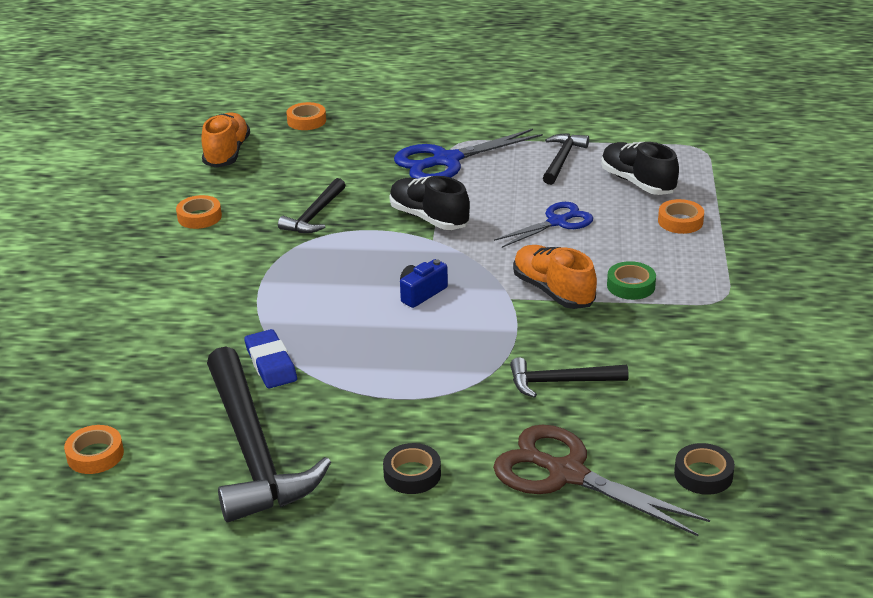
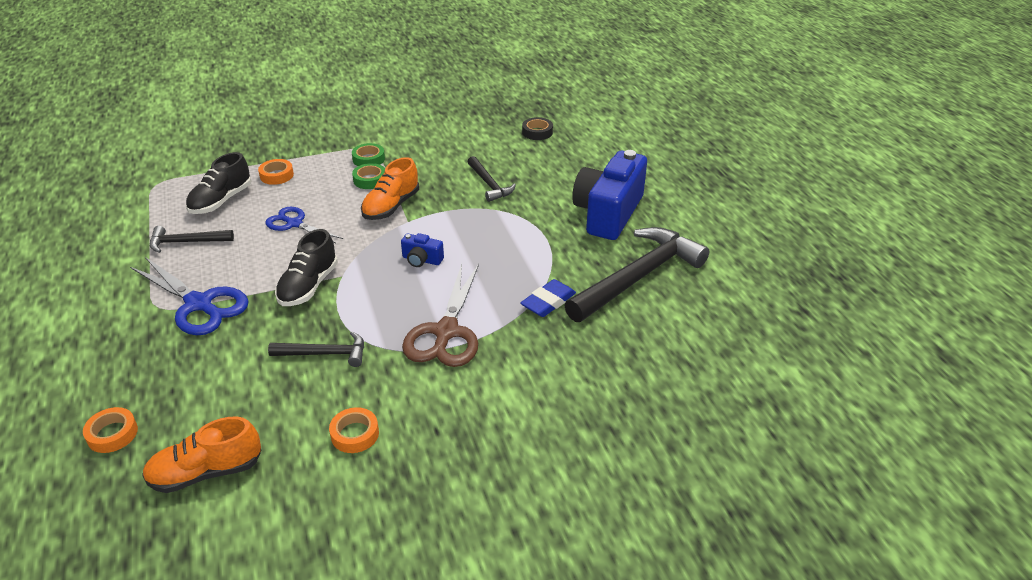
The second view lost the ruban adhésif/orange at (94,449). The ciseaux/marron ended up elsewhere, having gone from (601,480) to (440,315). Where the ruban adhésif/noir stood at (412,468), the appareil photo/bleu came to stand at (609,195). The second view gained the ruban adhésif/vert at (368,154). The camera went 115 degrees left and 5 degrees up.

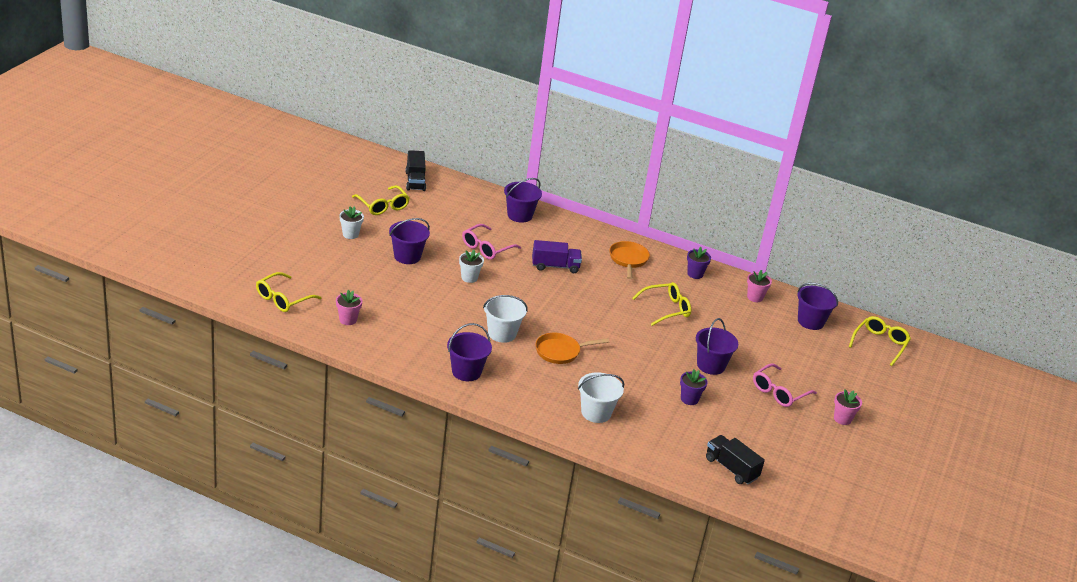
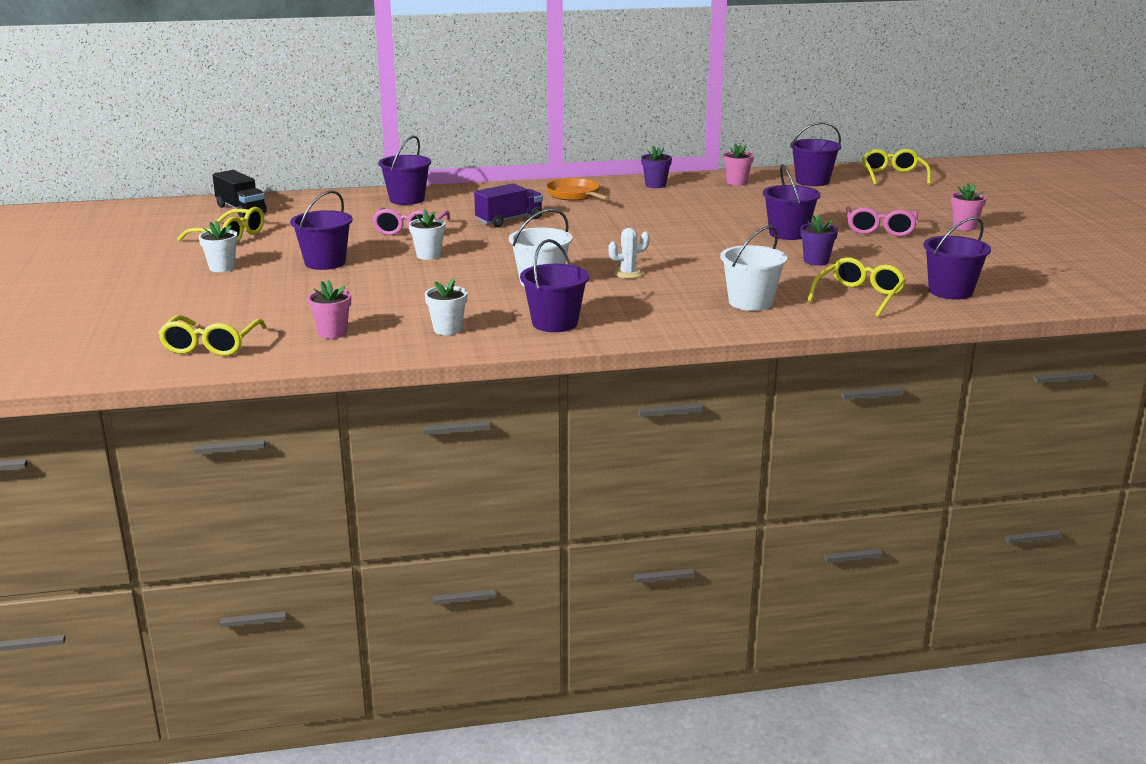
The lunettes/jaune ended up elsewhere, having gone from (661,304) to (857,287). Where the poêle/orange stood at (572,348), the cactus/blanc came to stand at (629,253). Where the camion/noir stood at (735,459), the seau/violet came to stand at (957,258). The second view gained the pot de fleurs/blanc at (446,306). The camera went 30 degrees left and 10 degrees down.

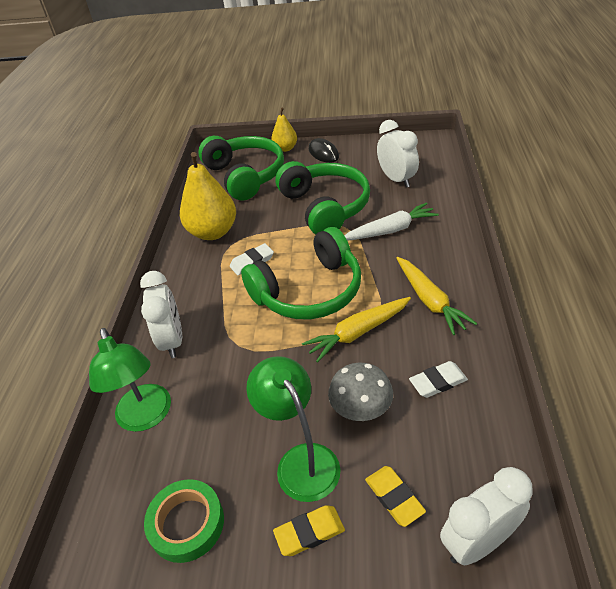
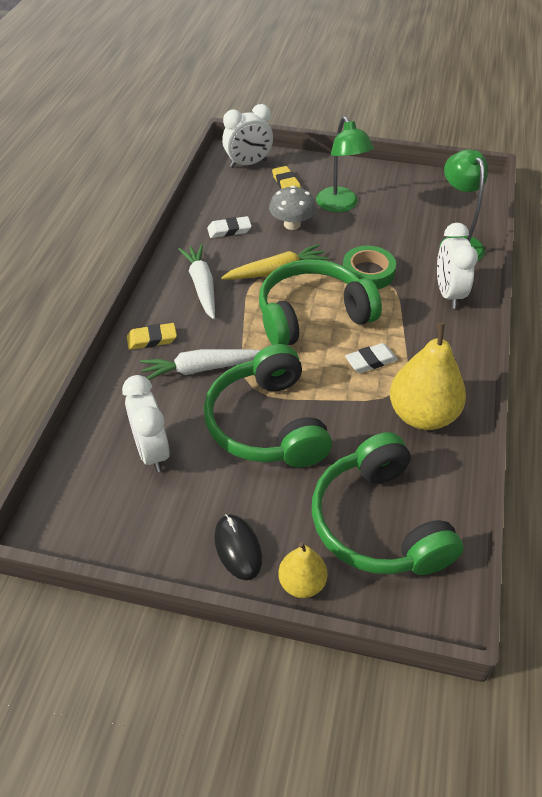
What was the carotte/jaune at (436,296) turned into the carotte/blanc at (196,281). The ruban adhésif/vert ended up elsewhere, having gone from (184,521) to (369,267). The gomme/jaune ended up elsewhere, having gone from (309,530) to (152,336). The camera went 175 degrees left and 5 degrees up.

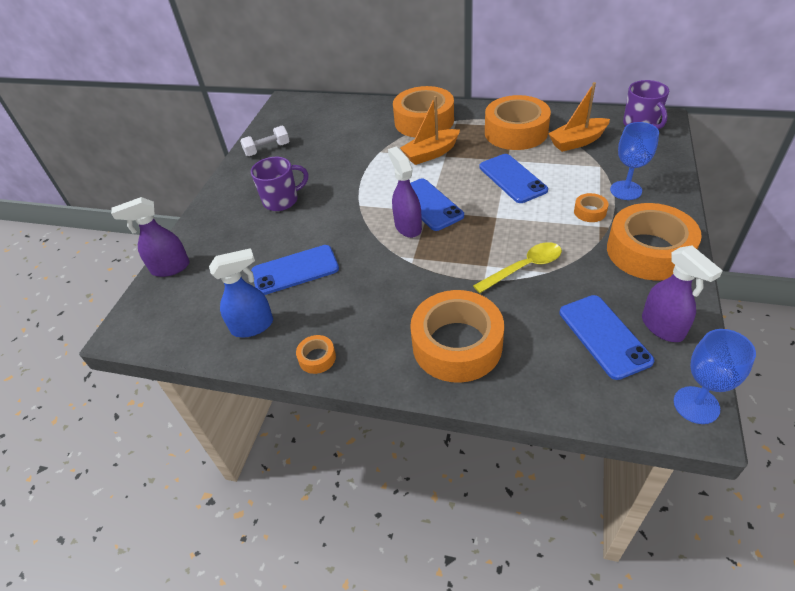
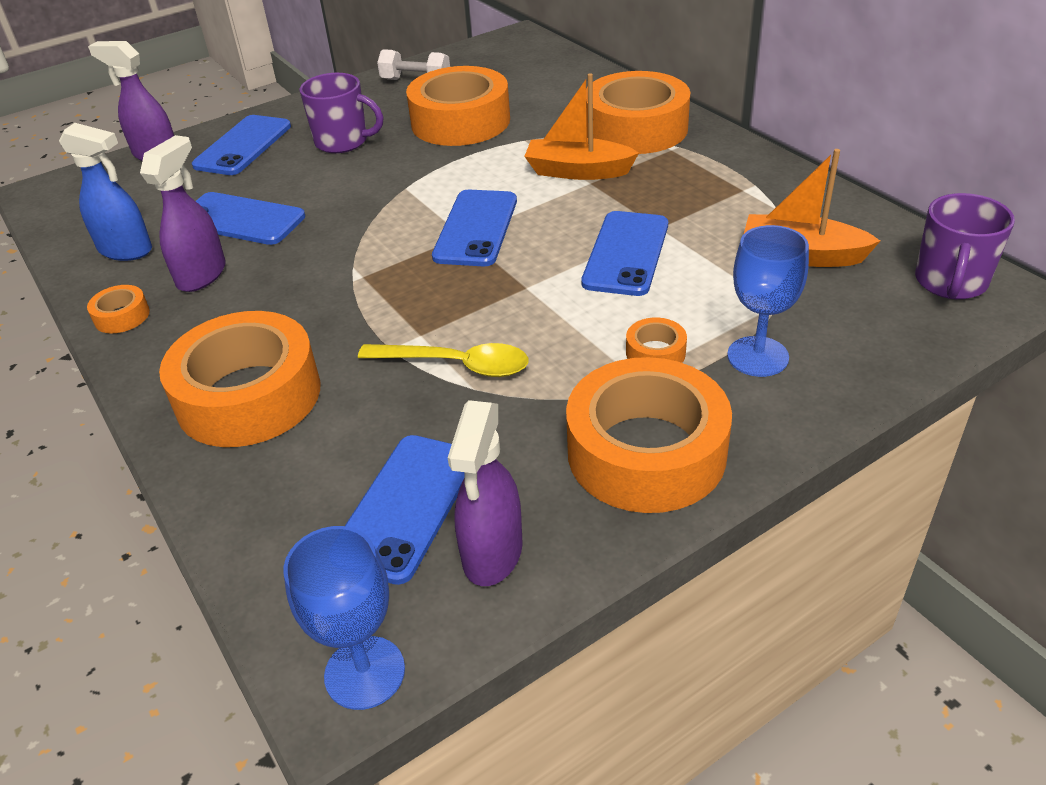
The ruban adhésif/orange ended up elsewhere, having gone from (518,122) to (458,106). The vaporisateur/violet ended up elsewhere, having gone from (405,192) to (182,213). The second view gained the téléphone/bleu at (241,145). The camera went 40 degrees right and 5 degrees down.

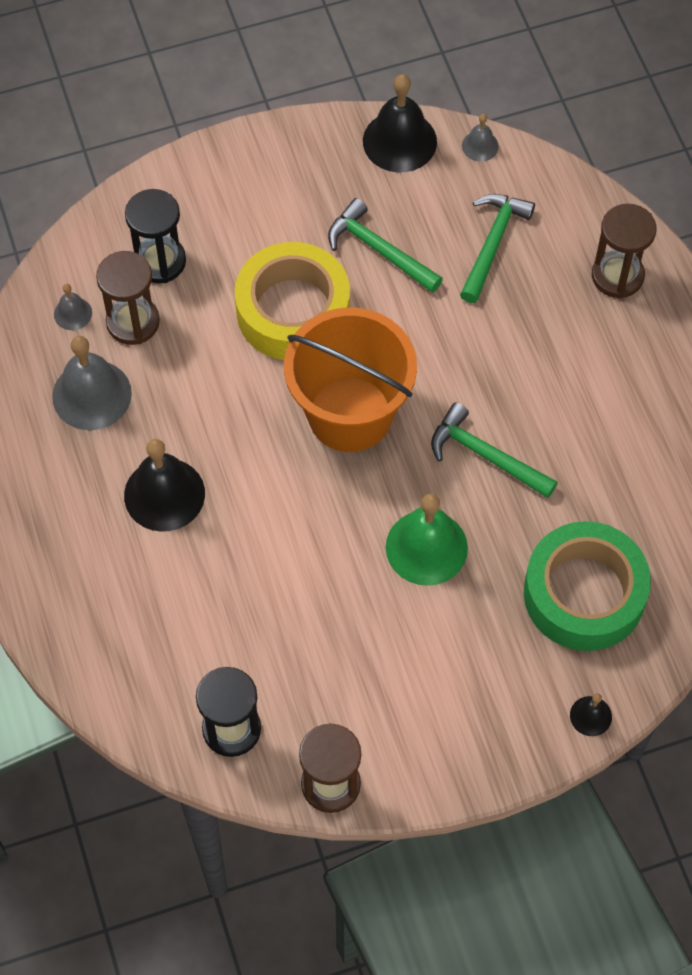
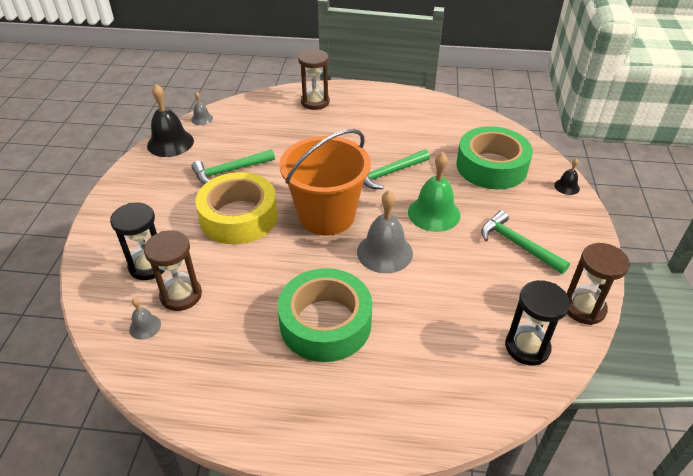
The marteau/vert ended up elsewhere, having gone from (497,248) to (525,242). The cloche/gris ended up elsewhere, having gone from (92,383) to (385,231). Where the cloche/noir stood at (164,485), the ruban adhésif/vert came to stand at (325,315). The camera went 65 degrees left and 20 degrees down.

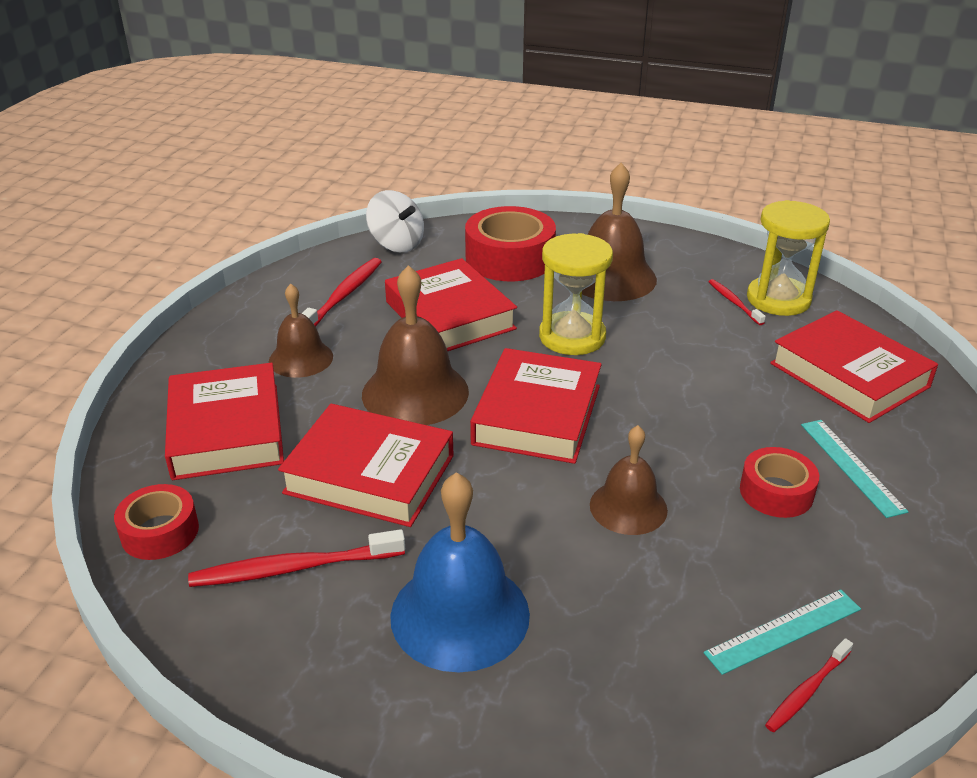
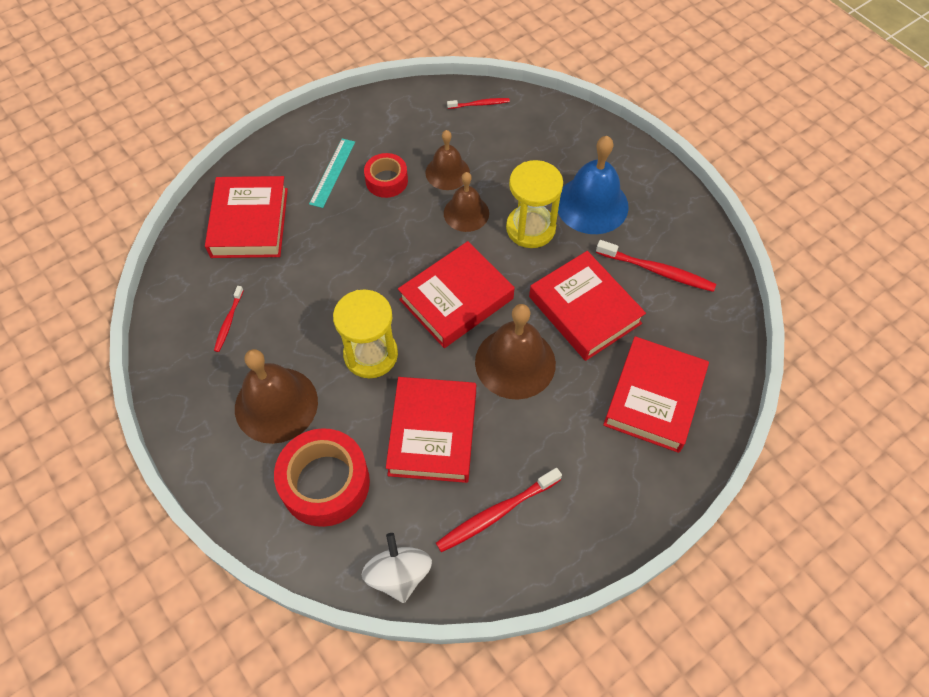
The sablier/jaune ended up elsewhere, having gone from (788,258) to (534,204). The cloche/marron ended up elsewhere, having gone from (301,331) to (447,160). The second view lost the ruban adhésif/rouge at (156,522). The second view lost the règle/turquoise at (782,632). The camera went 145 degrees left and 25 degrees up.

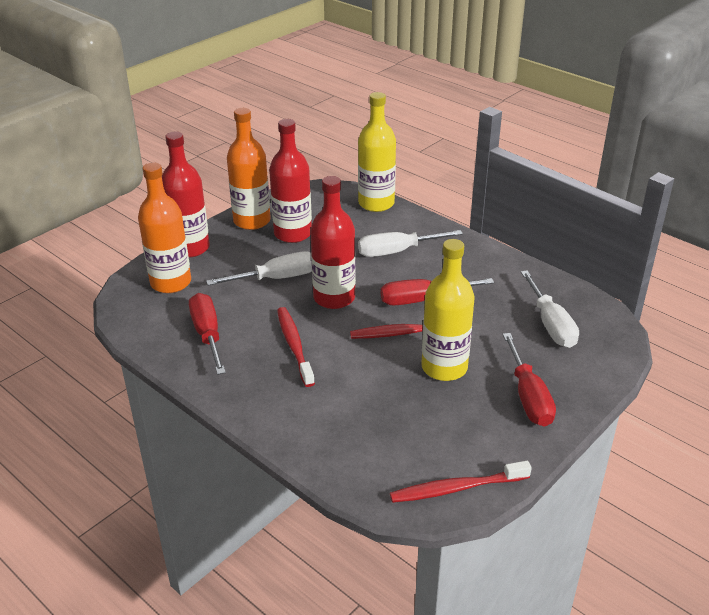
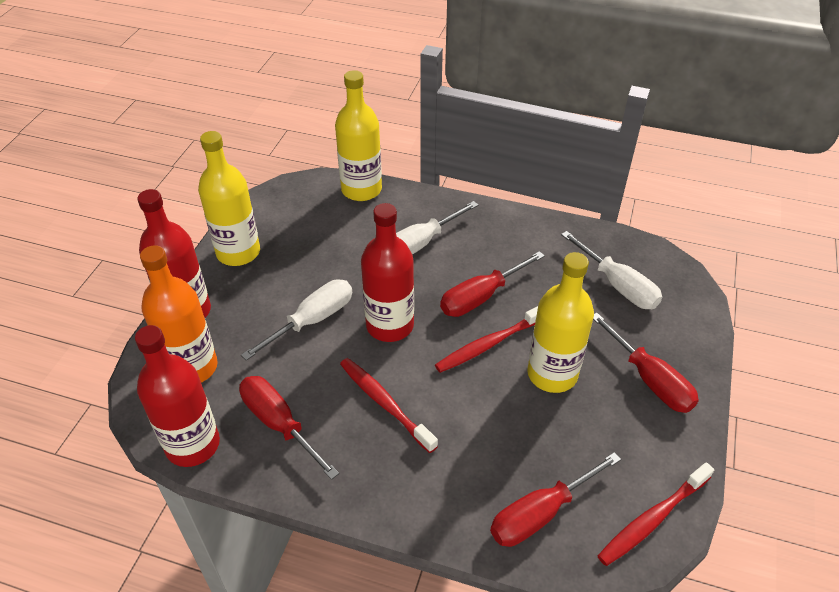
What was the bouteille/orange at (249,169) turned into the bouteille/jaune at (229,198). The bouteille/rouge ended up elsewhere, having gone from (290,181) to (177,396). The second view gained the tournevis/rouge at (555,499). The camera went 25 degrees left and 10 degrees up.

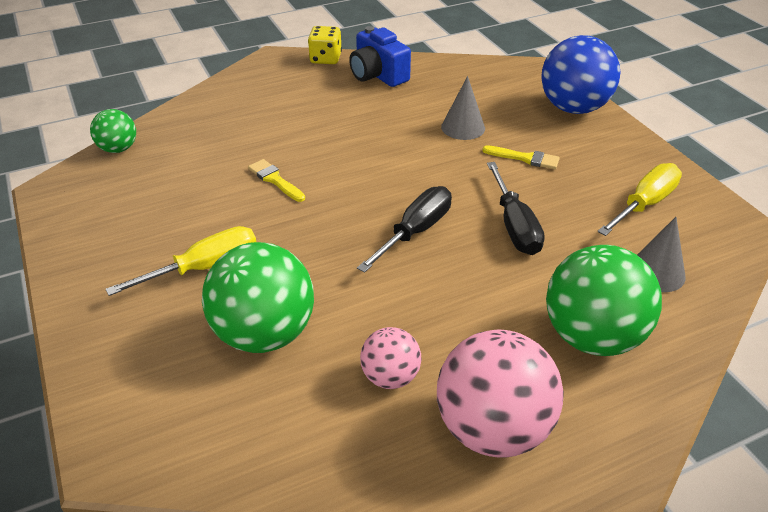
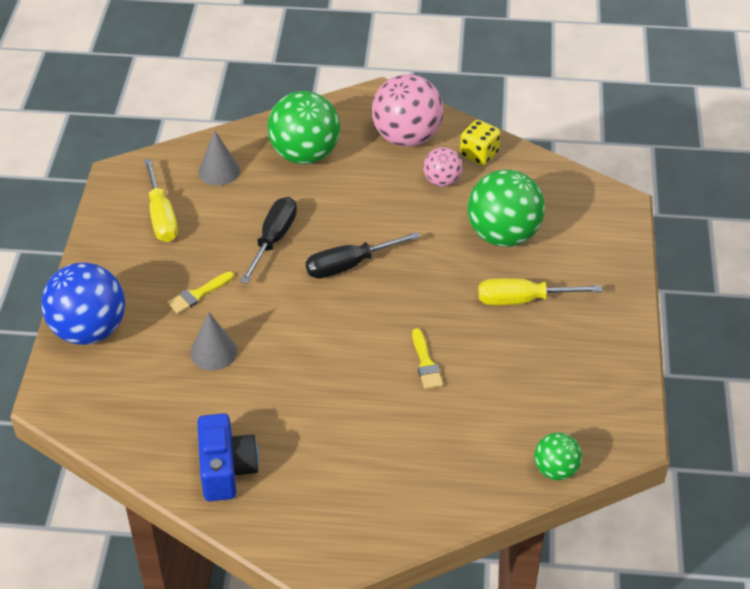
The dé/jaune ended up elsewhere, having gone from (325,45) to (480,143). The pinceau/jaune at (521,157) ended up facing another way, 90 degrees counterclockwise from before. The tournevis/jaune at (639,199) ended up facing another way, 90 degrees counterclockwise from before. The camera went 150 degrees left and 5 degrees up.

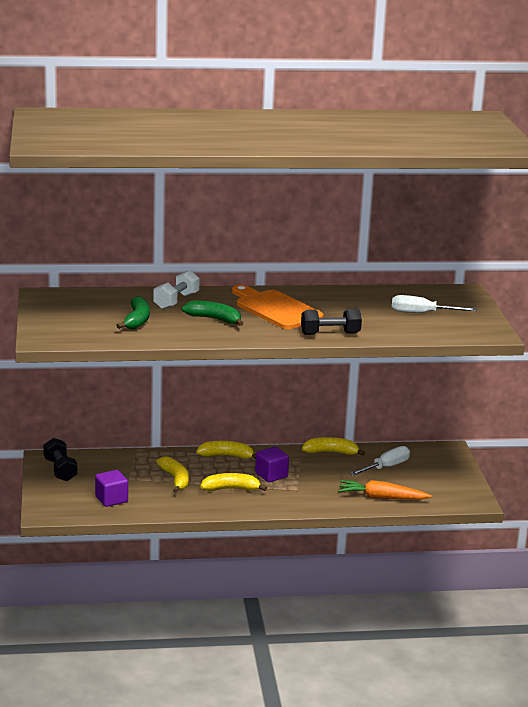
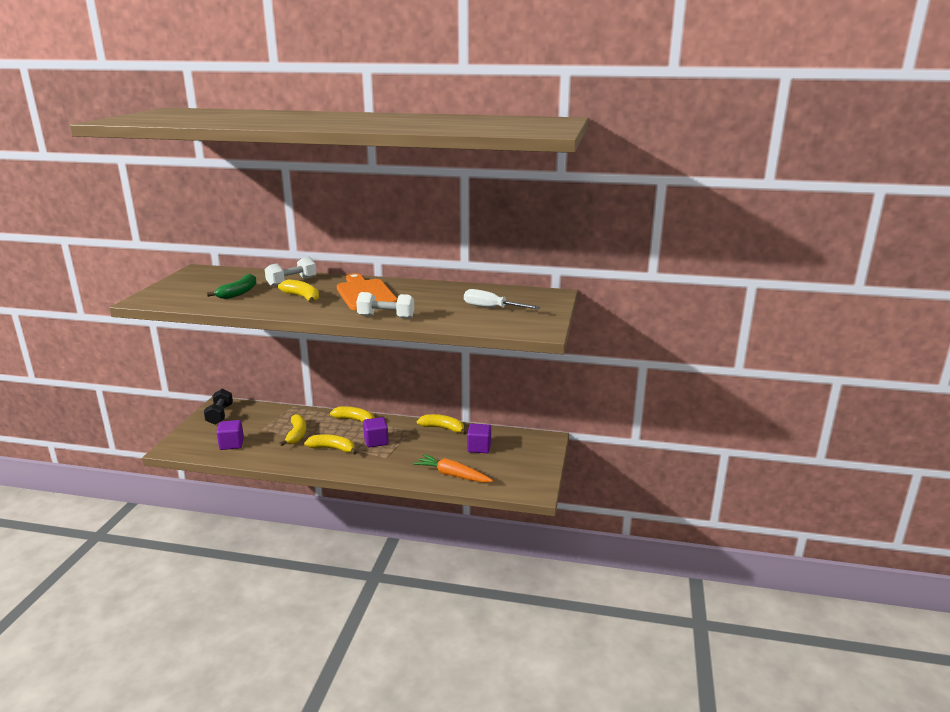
What was the banane/vert at (212,313) turned into the banane/jaune at (298,291). What was the haltère/noir at (331,321) turned into the haltère/blanc at (385,305). Where the tournevis/blanc stood at (379,461), the cube/violet came to stand at (479,438). The camera went 20 degrees right and 0 degrees up.

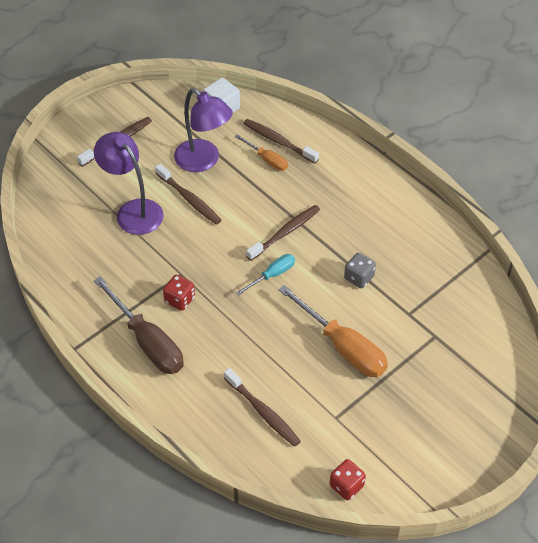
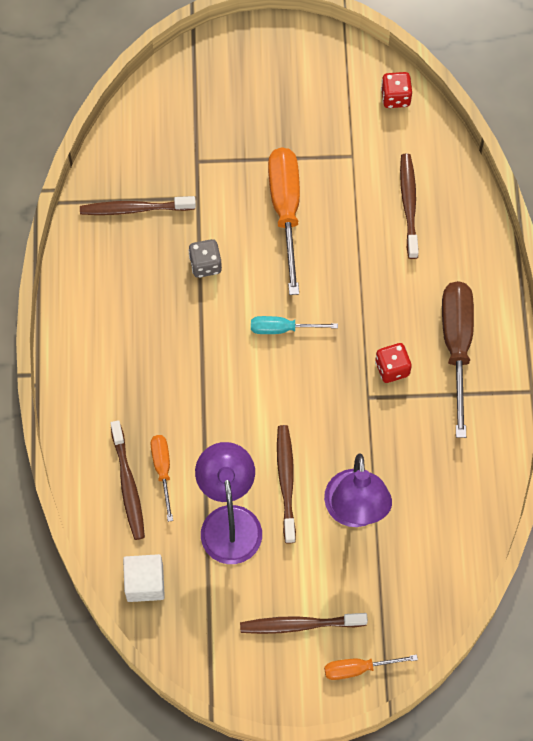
The brosse à dents/marron ended up elsewhere, having gone from (283,233) to (138,205). The second view gained the tournevis/orange at (371,667). The camera went 140 degrees left and 15 degrees up.

